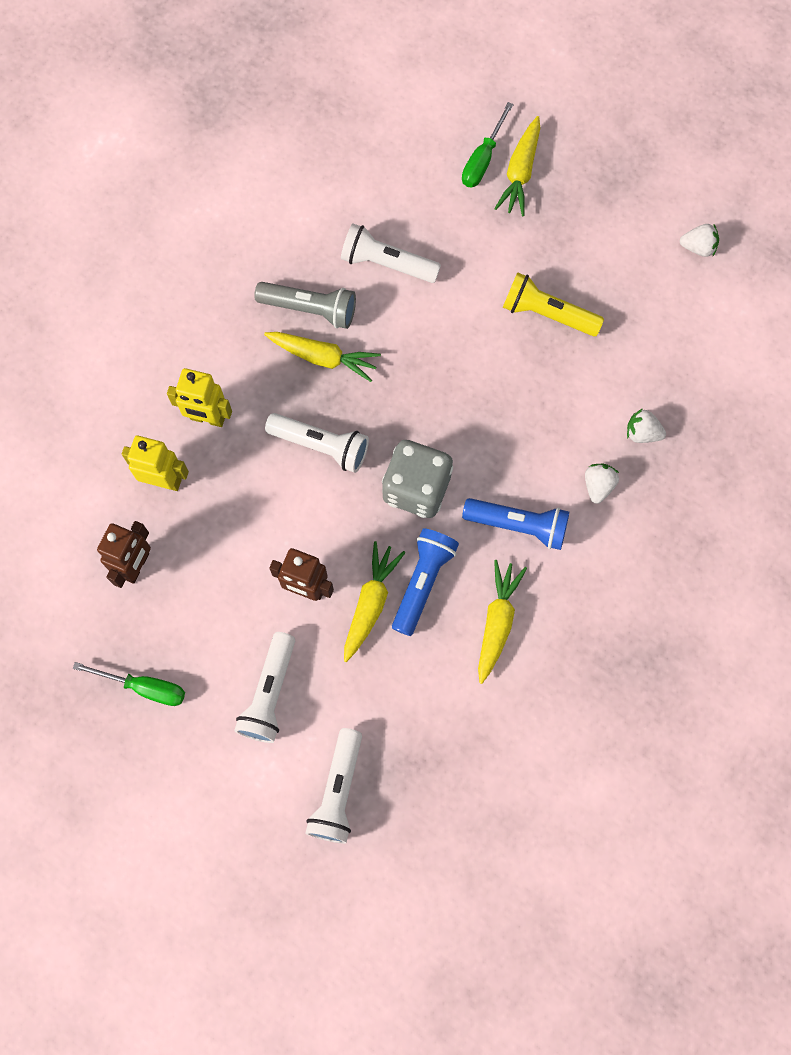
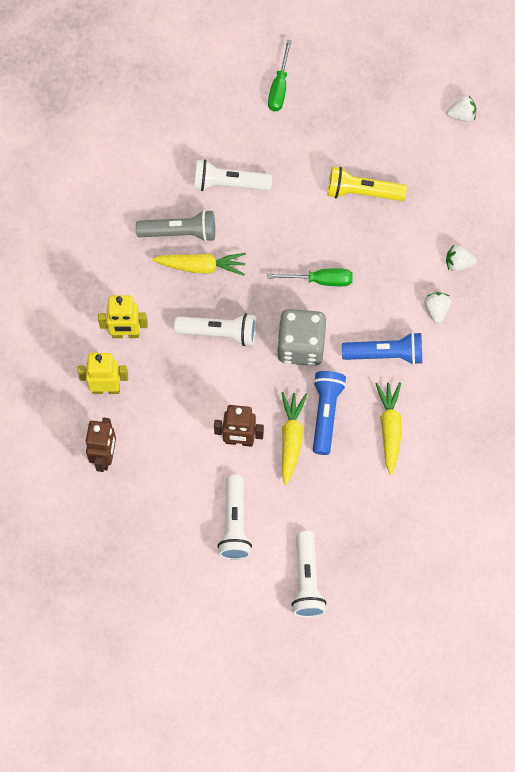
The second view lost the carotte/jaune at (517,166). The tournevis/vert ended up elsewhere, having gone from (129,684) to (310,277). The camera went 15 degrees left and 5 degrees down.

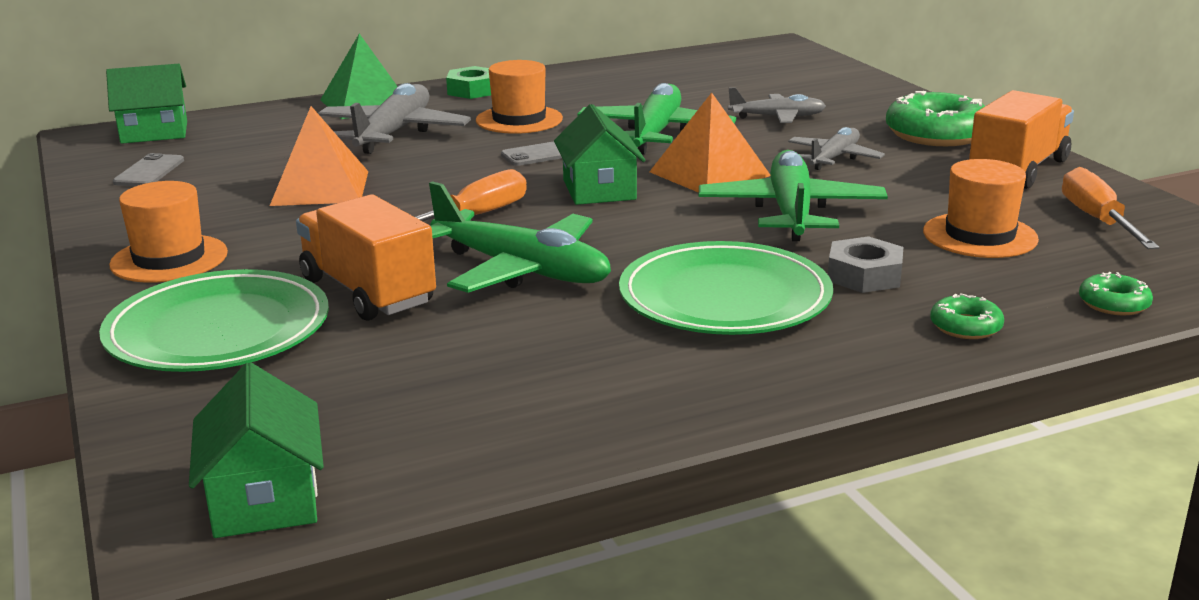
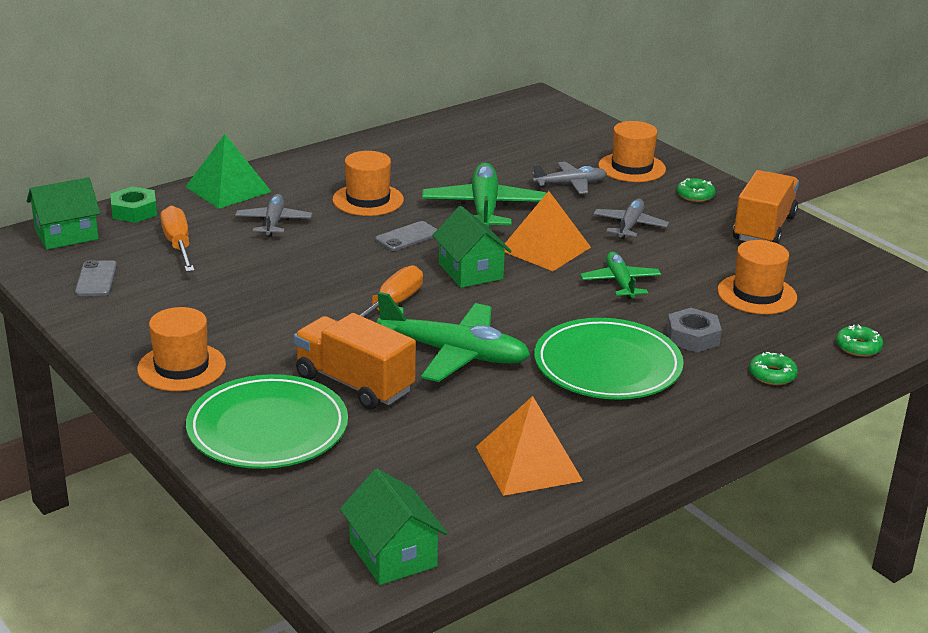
The écrou/vert ended up elsewhere, having gone from (468,82) to (133,205). The size of the avion/gris at (394,118) changed by a factor of 0.59. The size of the beignet/vert at (935,118) changed by a factor of 0.49. The pyramide/orange ended up elsewhere, having gone from (319,156) to (529,446). The size of the avion/vert at (793,195) changed by a factor of 0.59. The tournevis/orange ended up elsewhere, having gone from (1111,208) to (177,239). The second view gained the chapeau/orange at (632,151). The camera went 15 degrees left and 5 degrees up.

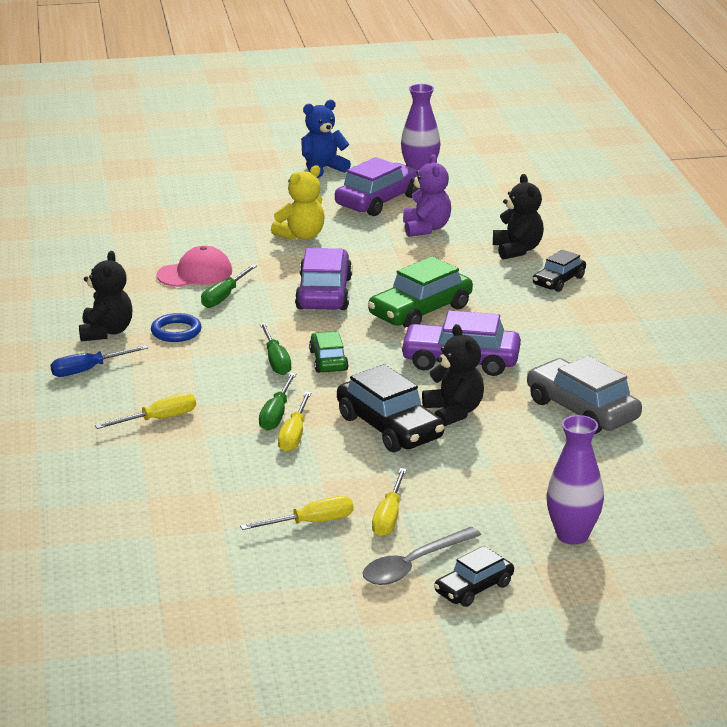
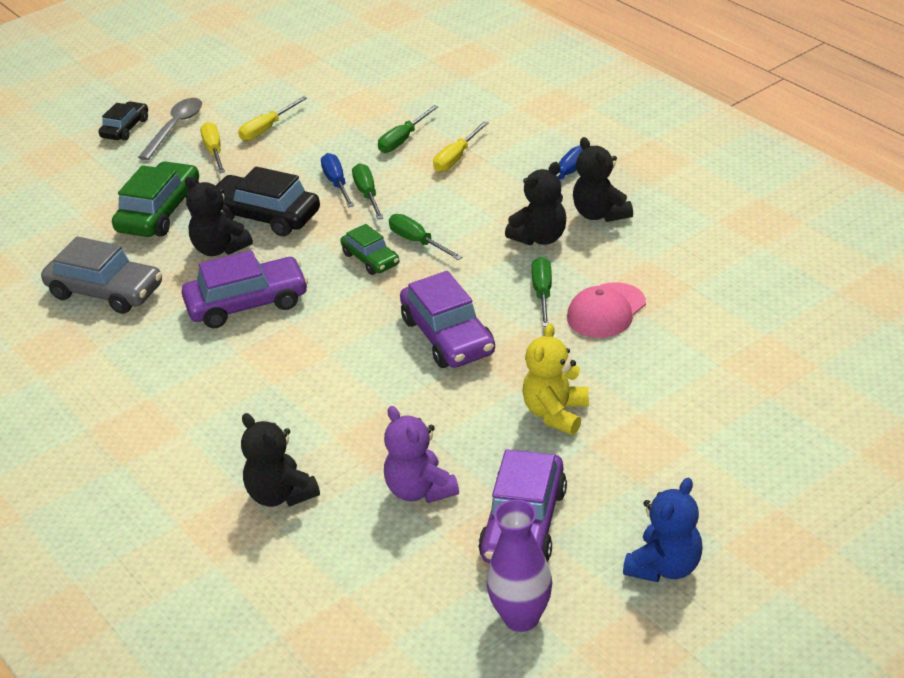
The second view lost the voiture/noir at (559,271). The voiture/vert ended up elsewhere, having gone from (420,292) to (155,199). Where the anneau/bleu stood at (176,327), the ours en peluche/noir came to stand at (536,203). What was the tournevis/jaune at (295,422) turned into the tournevis/bleu at (337,180). The second view lost the vase/violet at (575,480). The second view gained the tournevis/vert at (408,129). The camera went 155 degrees right and 10 degrees up.

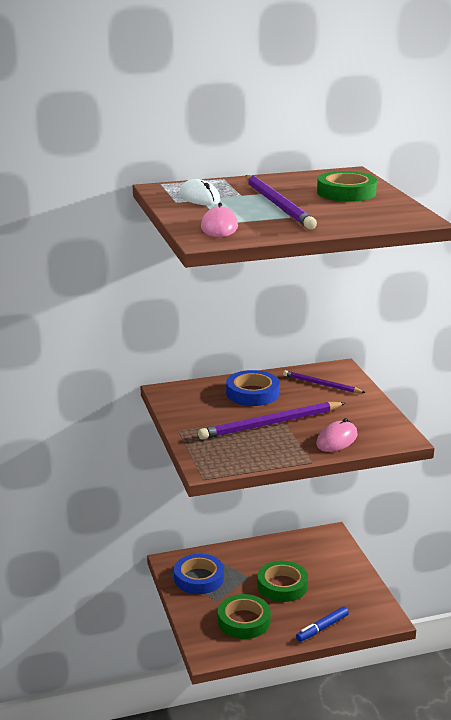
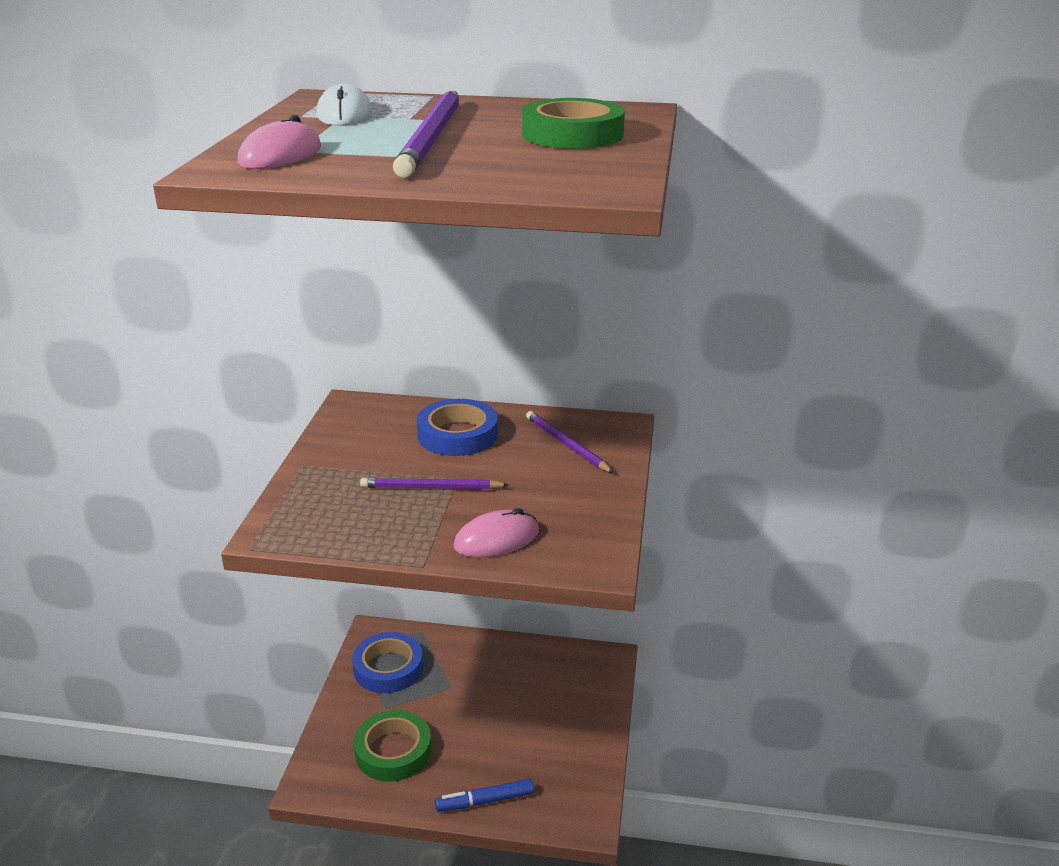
The size of the crayon/violet at (271,421) changed by a factor of 0.59. The second view lost the ruban adhésif/vert at (282,581). The camera went 25 degrees right and 5 degrees up.

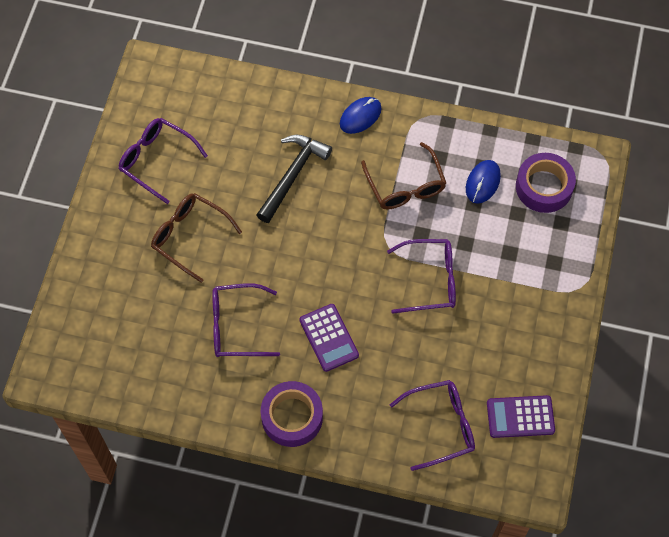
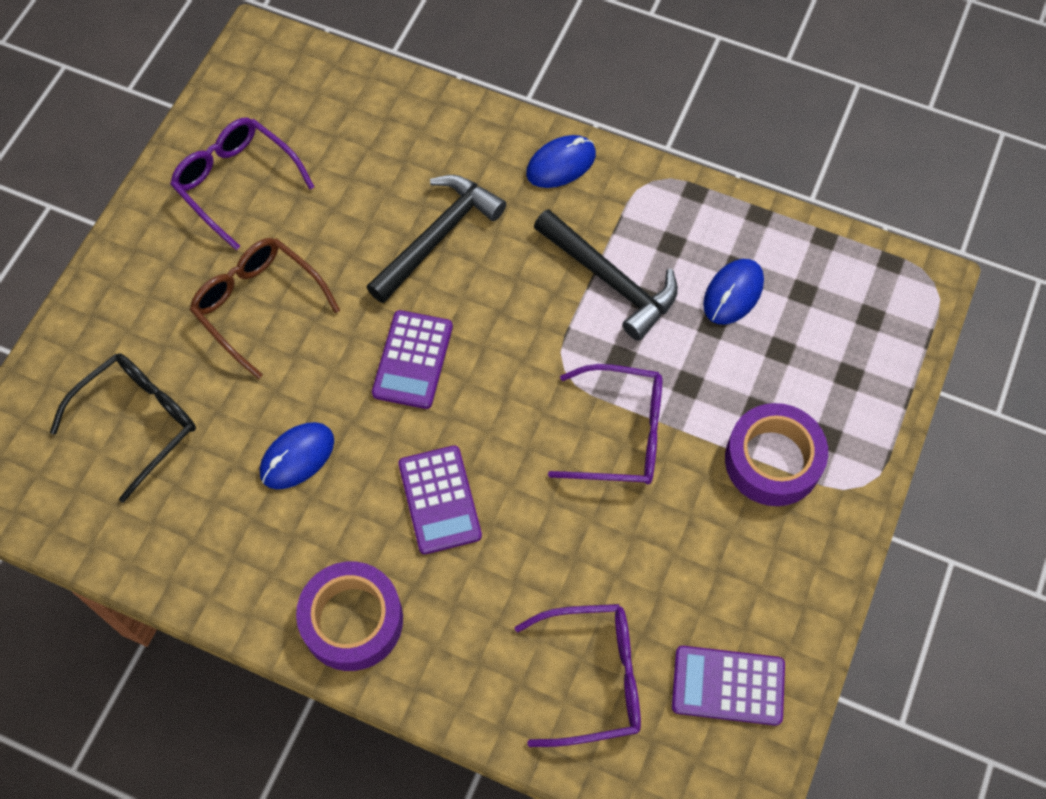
Where the lunettes/marron stood at (403,176), the marteau/noir came to stand at (606,275). The ruban adhésif/violet ended up elsewhere, having gone from (546,183) to (776,454). Where the lunettes/violet stood at (246,320), the souris/bleu came to stand at (297,455). The second view gained the calculatrice/violet at (412,359). The second view gained the lunettes/noir at (123,428). The camera went 10 degrees right and 0 degrees up.

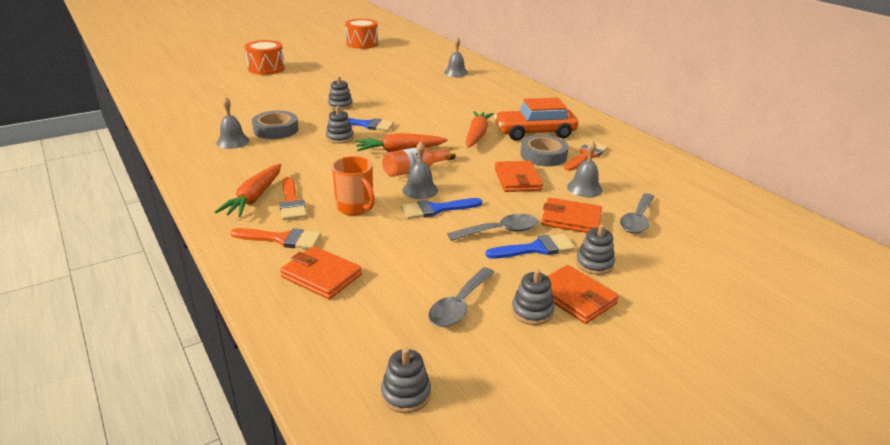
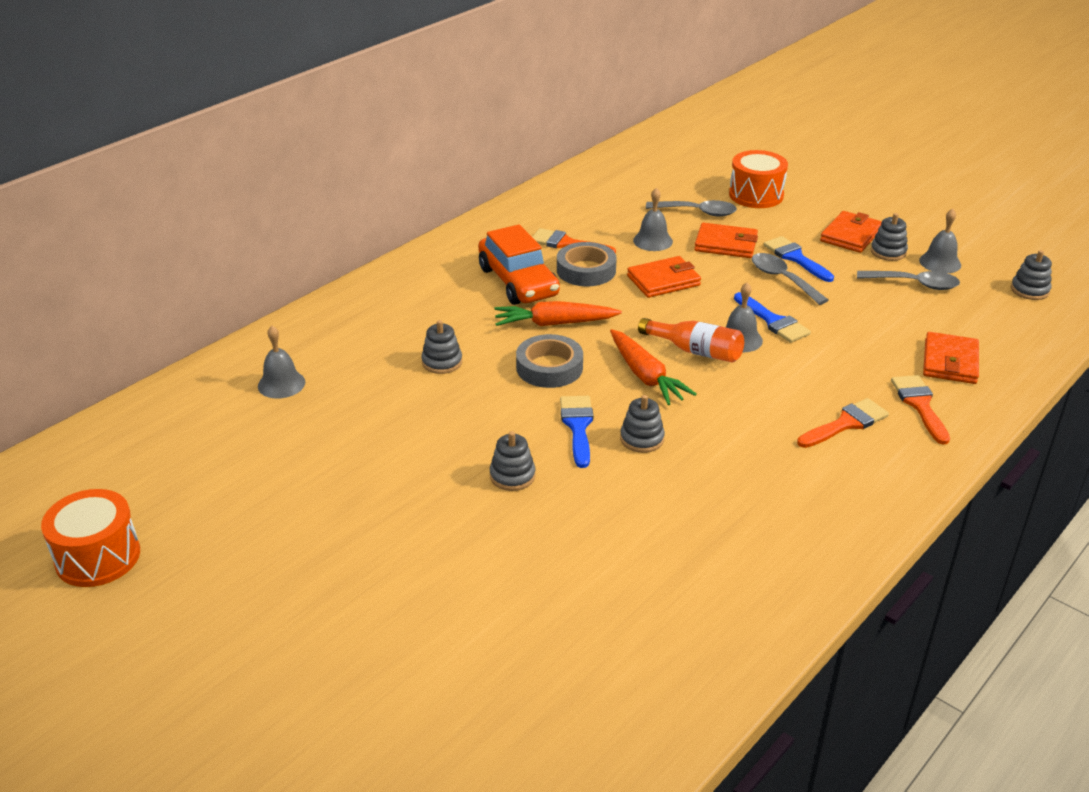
The tambour/orange ended up elsewhere, having gone from (265,57) to (758,179). The cloche/gris ended up elsewhere, having gone from (232,123) to (940,241). The ruban adhésif/gris ended up elsewhere, having gone from (275,125) to (549,361). The second view lost the tasse/orange at (353,186). The second view lost the carotte/orange at (248,190). The portefeuille/orange at (571,215) ended up facing another way, 75 degrees counterclockwise from before. The jouet à empiler/gris ended up elsewhere, having gone from (595,249) to (441,347). The camera went 105 degrees left and 5 degrees up.

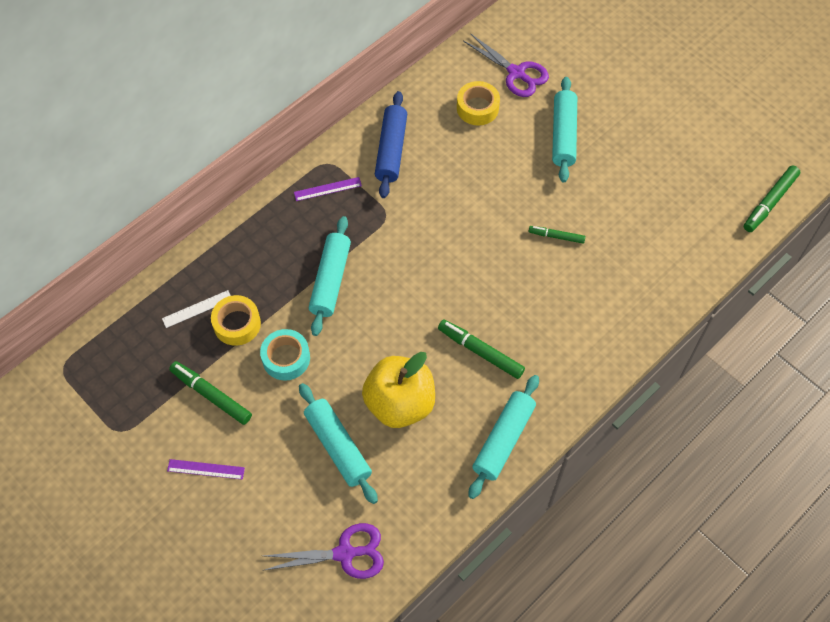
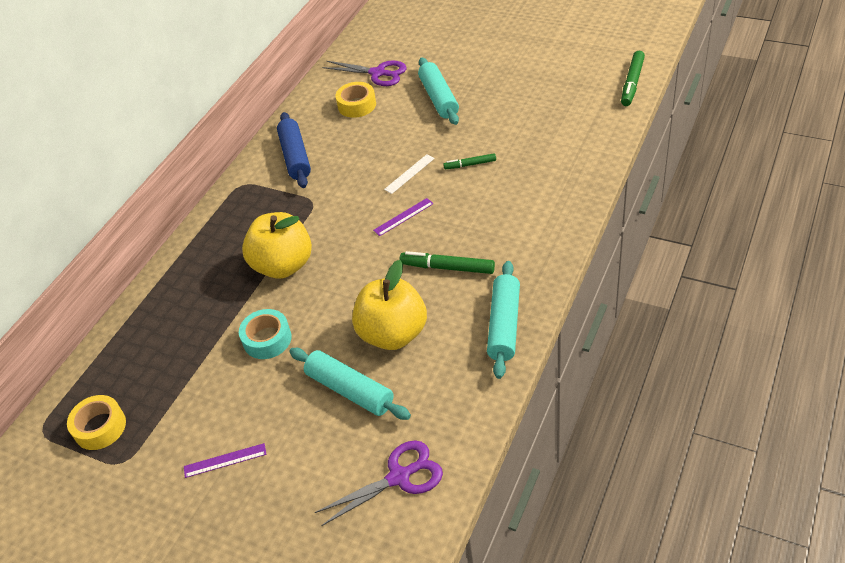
The règle/violet ended up elsewhere, having gone from (328,189) to (403,217). Where the rouleau à pâtisserie/turquoise stood at (330,276), the pomme/jaune came to stand at (277,245). The règle/blanc ended up elsewhere, having gone from (196,309) to (409,174). The ruban adhésif/jaune ended up elsewhere, having gone from (236,320) to (96,422). The second view lost the feutre/vert at (210,393). The camera went 15 degrees left and 15 degrees down.

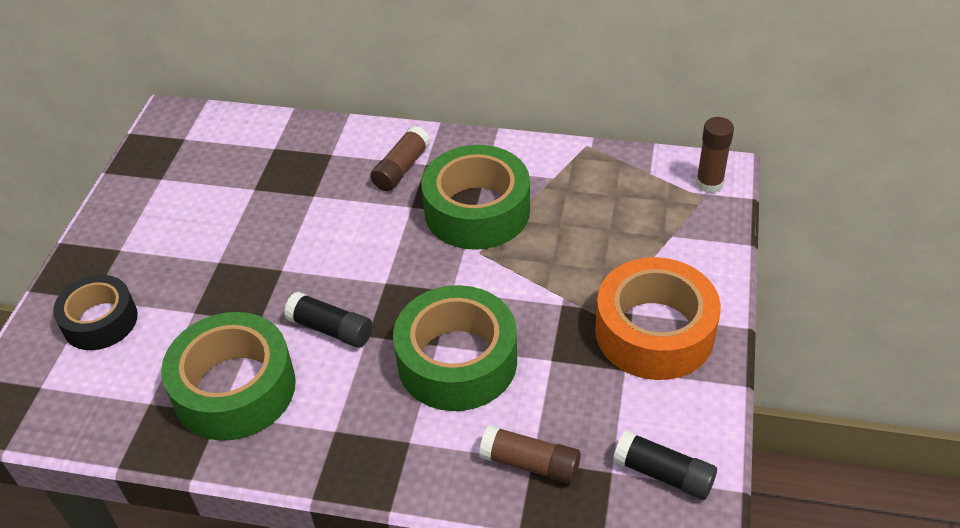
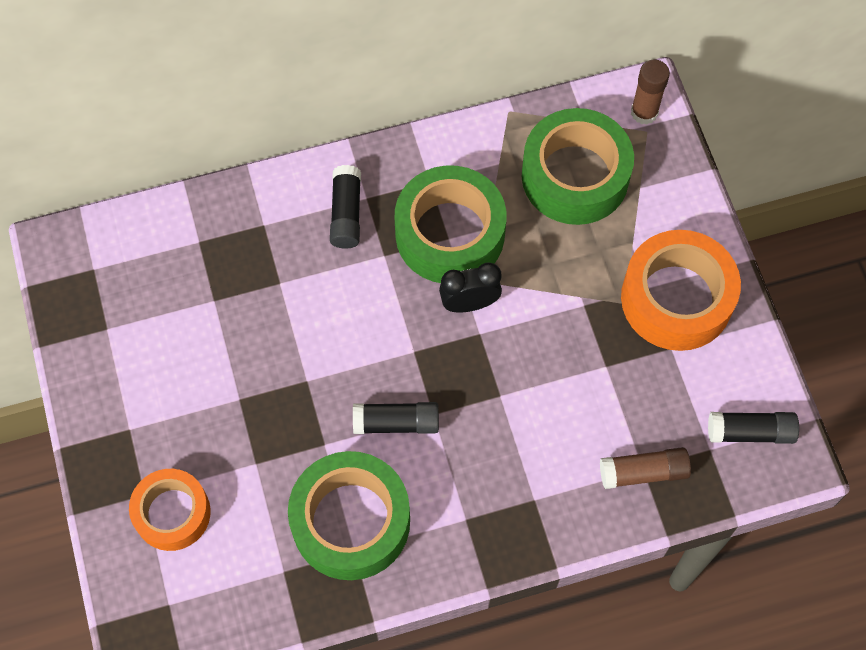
What was the bâton de colle/marron at (400,158) turned into the bâton de colle/noir at (345,207). What was the ruban adhésif/noir at (95,312) turned into the ruban adhésif/orange at (170,510). The ruban adhésif/vert ended up elsewhere, having gone from (455,348) to (578,166). The second view gained the réveil/noir at (470,287). The camera went 30 degrees left and 20 degrees up.

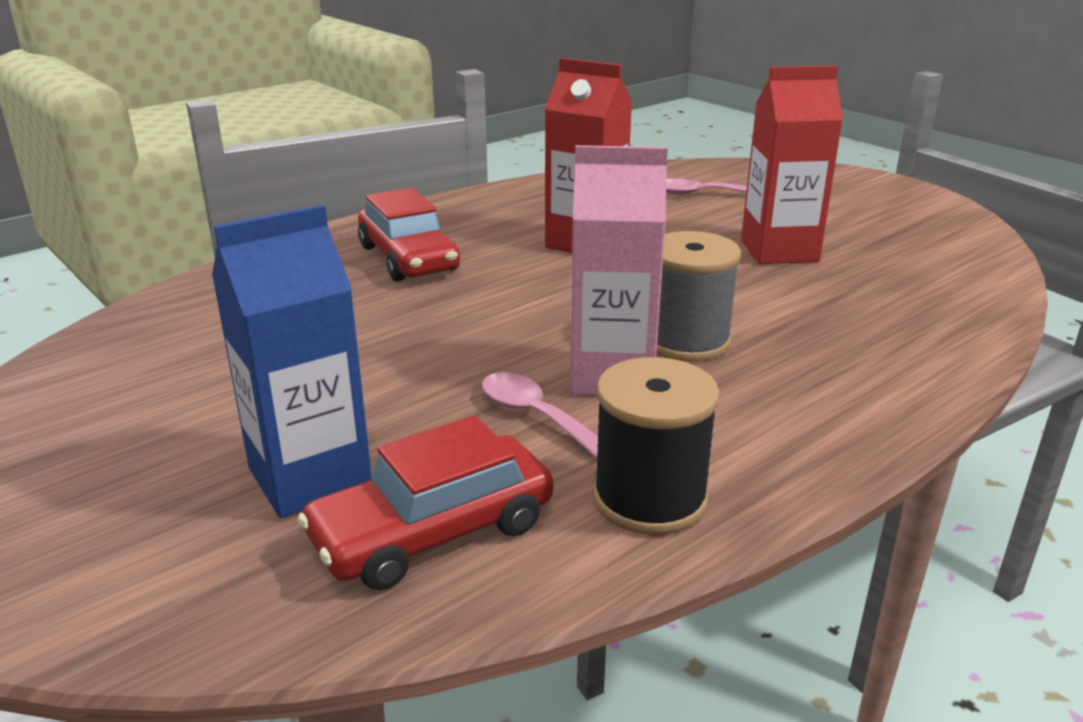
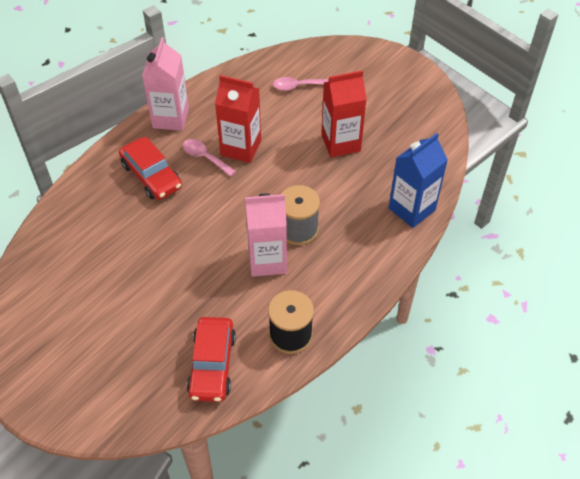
The brique de lait/bleu ended up elsewhere, having gone from (292,361) to (418,180). The cuillère/rose ended up elsewhere, having gone from (540,415) to (209,158). The voiture/rouge at (425,502) ended up facing another way, 45 degrees counterclockwise from before. The second view gained the brique de lait/rose at (165,84). The camera went 10 degrees left and 25 degrees up.

